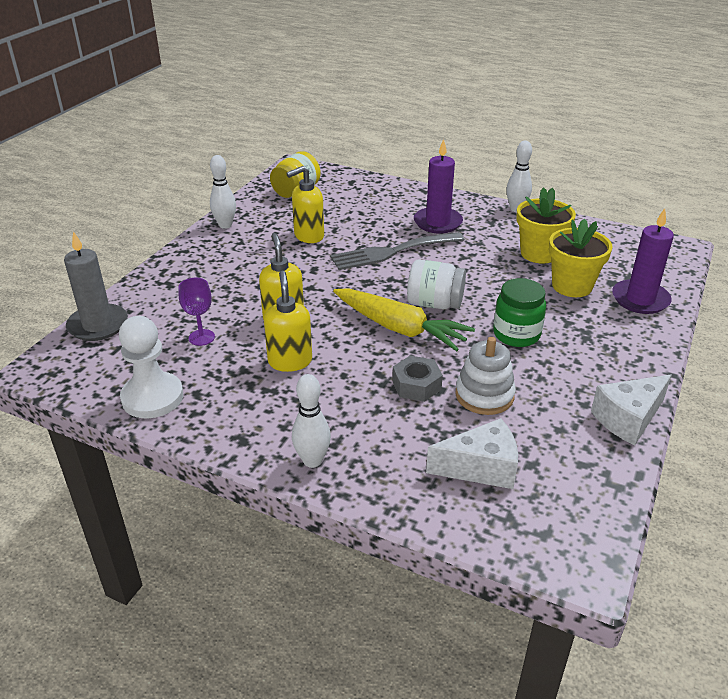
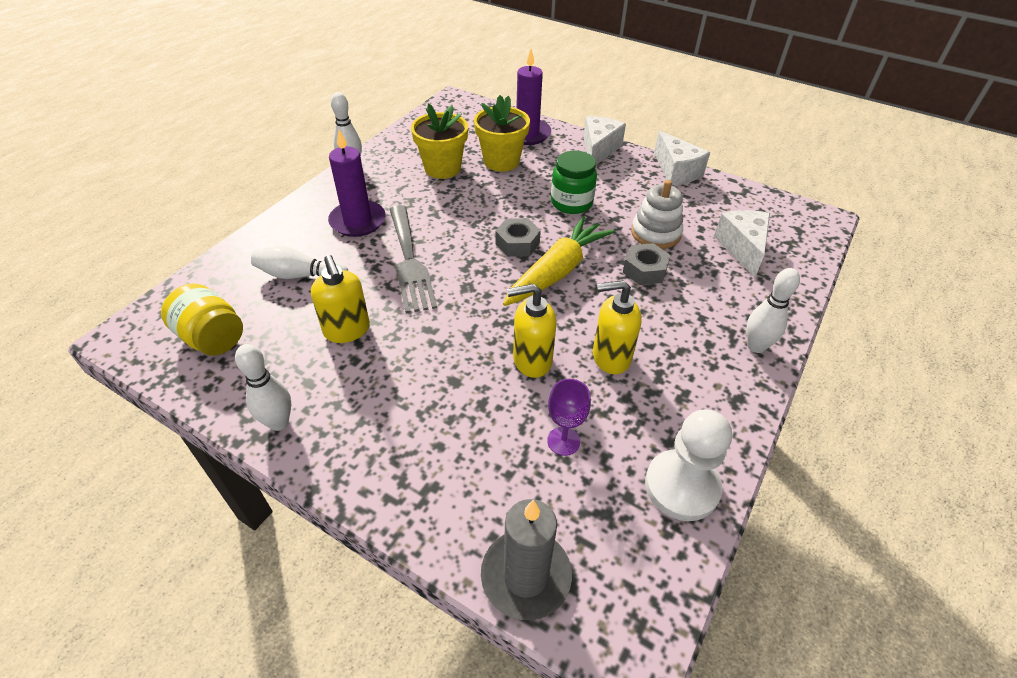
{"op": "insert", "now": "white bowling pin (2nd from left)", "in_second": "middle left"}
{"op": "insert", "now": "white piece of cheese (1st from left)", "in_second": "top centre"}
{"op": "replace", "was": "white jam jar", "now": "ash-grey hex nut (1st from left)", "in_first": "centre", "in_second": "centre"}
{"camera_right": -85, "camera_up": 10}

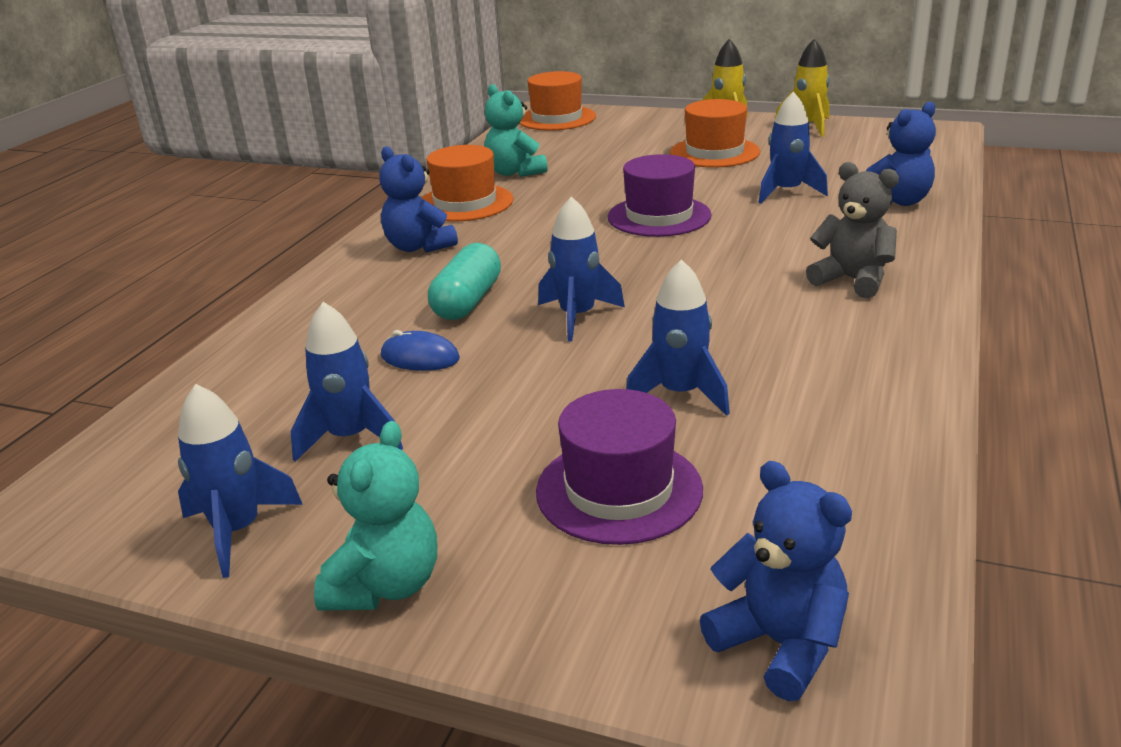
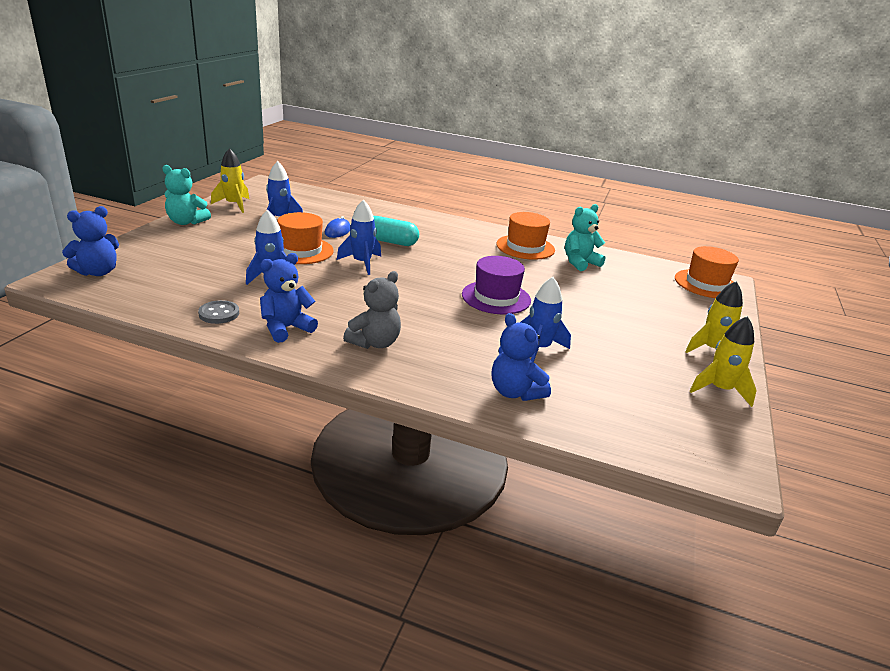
{"op": "delete", "was": "purple top hat (1st from left)", "in_first": "centre"}
{"op": "insert", "now": "ash-grey shirt button", "in_second": "middle left"}
{"op": "move", "was": "cobalt teddy (1st from left in the first image)", "now": "cobalt teddy (2nd from left)", "in_first": "top centre", "in_second": "middle left"}
{"op": "move", "was": "orange top hat (3rd from left in the first image)", "now": "orange top hat (1st from left)", "in_first": "top centre", "in_second": "centre"}
{"op": "recolor", "was": "cobalt toy rocket (1st from left)", "now": "bright yellow toy rocket (1st from left)", "in_first": "middle left", "in_second": "top left"}
{"camera_right": 85, "camera_up": 0}

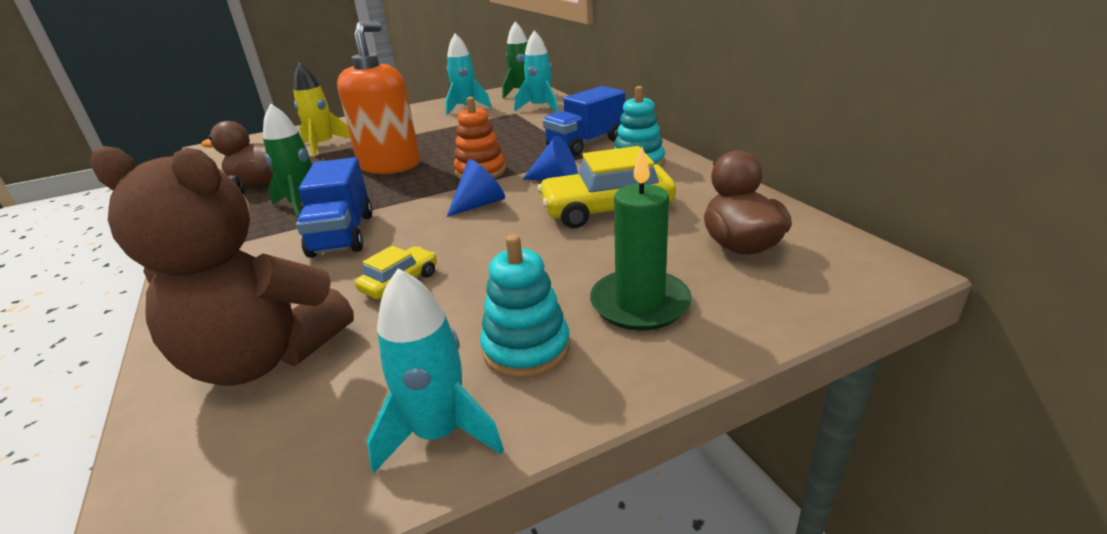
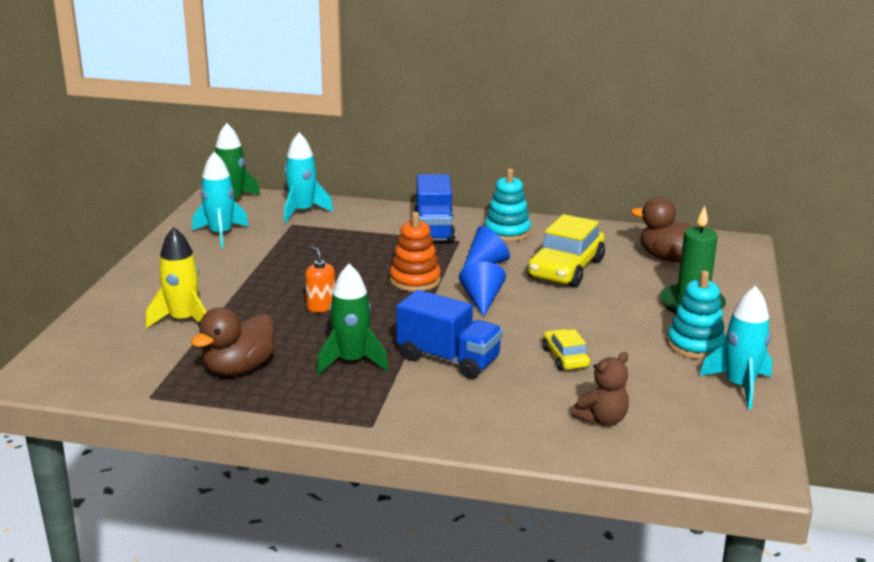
{"op": "resize", "was": "dark brown teddy", "in_first": "middle left", "in_second": "bottom right", "ratio": 0.45}
{"op": "resize", "was": "orange soap pump", "in_first": "top centre", "in_second": "centre", "ratio": 0.43}
{"camera_right": -55, "camera_up": -5}

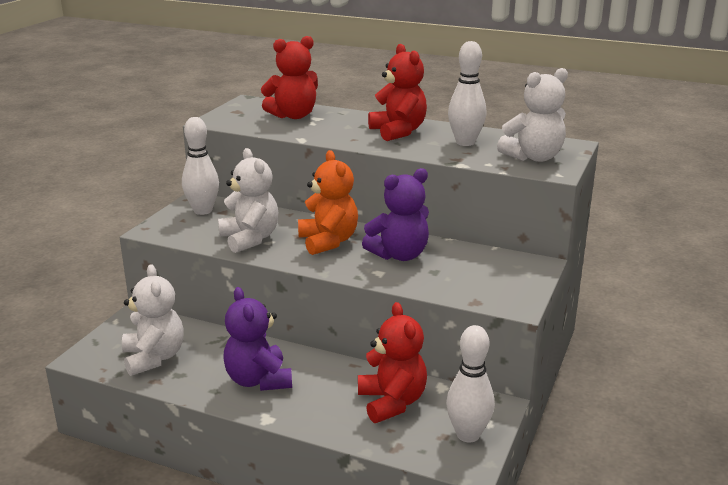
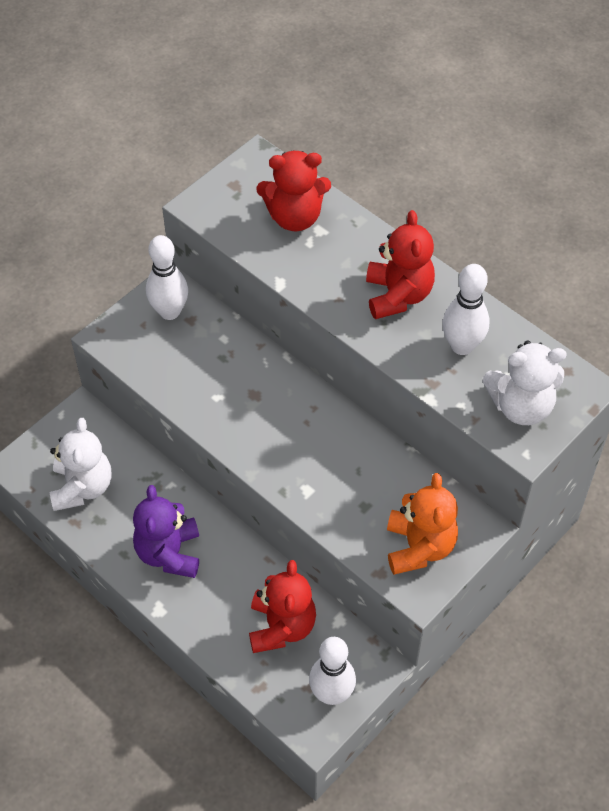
{"op": "delete", "was": "white teddy (2nd from left)", "in_first": "centre"}
{"op": "delete", "was": "purple teddy (2nd from left)", "in_first": "centre"}
{"op": "move", "was": "orange teddy", "in_first": "centre", "in_second": "middle right"}
{"camera_right": 20, "camera_up": 30}

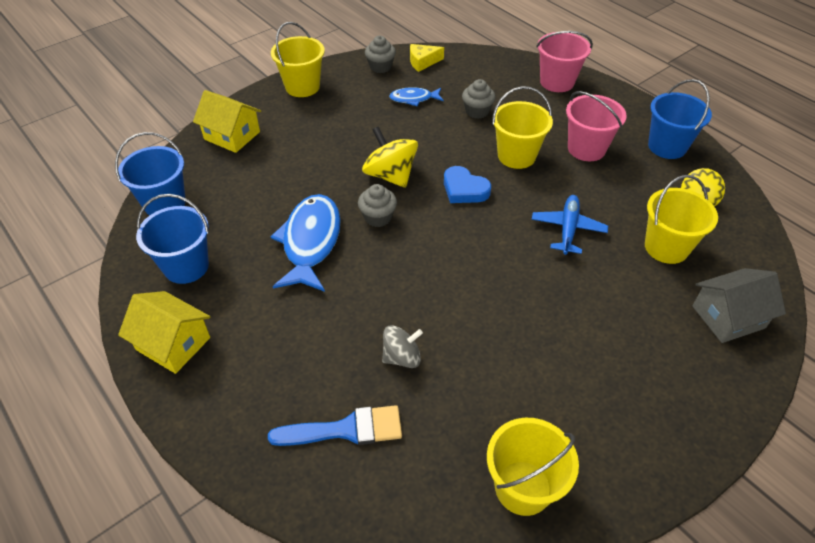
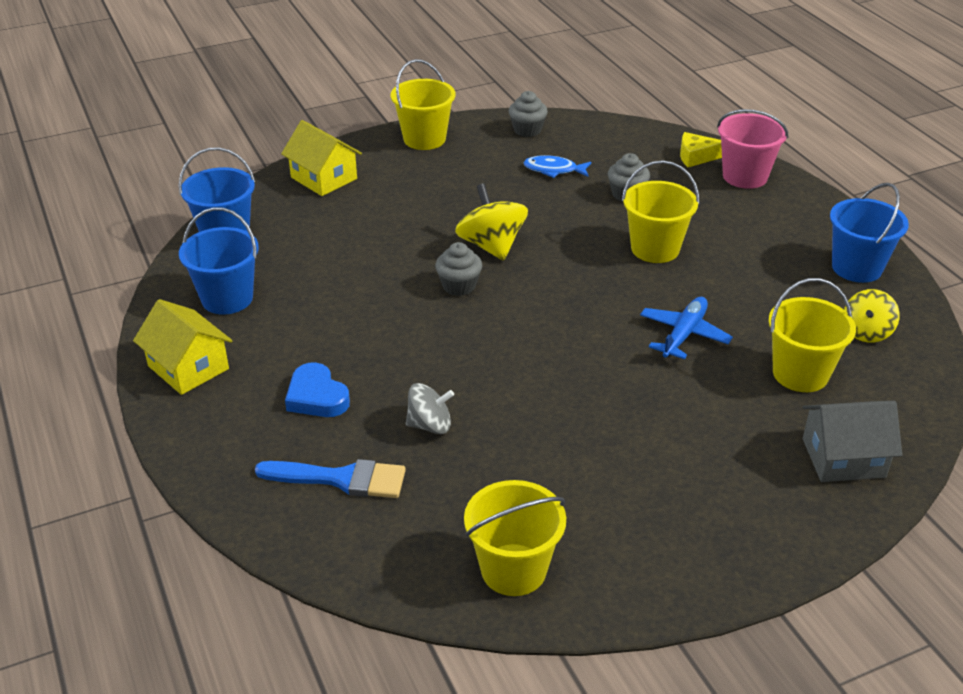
{"op": "delete", "was": "cobalt fish (1st from left)", "in_first": "centre"}
{"op": "delete", "was": "rose-pink sand bucket (2nd from left)", "in_first": "top right"}
{"op": "move", "was": "bright yellow piece of cheese", "in_first": "top centre", "in_second": "top right"}
{"op": "move", "was": "cobalt love heart", "in_first": "centre", "in_second": "middle left"}
{"camera_right": 15, "camera_up": -10}

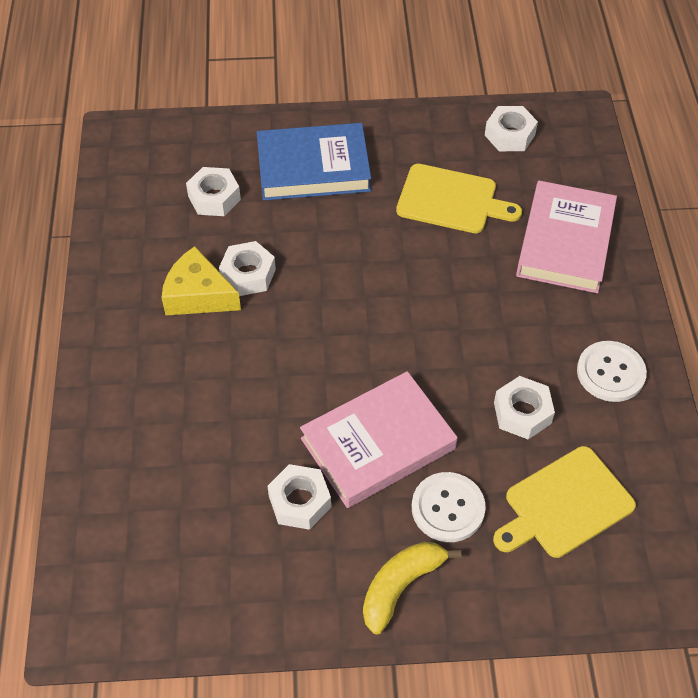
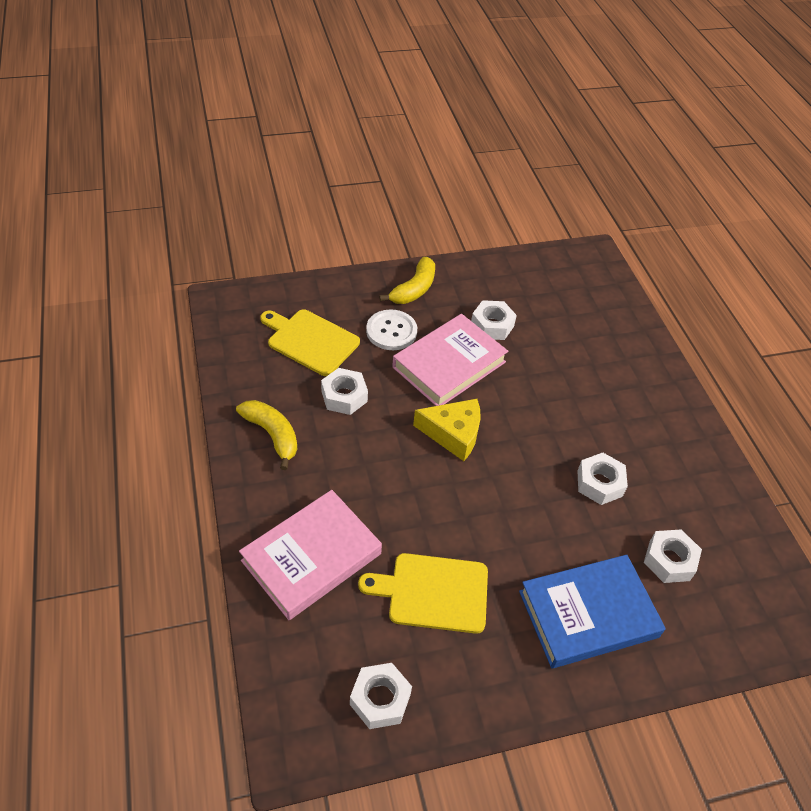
{"op": "move", "was": "bright yellow piece of cheese", "in_first": "middle left", "in_second": "centre"}
{"op": "replace", "was": "white shirt button (2nd from left)", "now": "bright yellow banana (1st from left)", "in_first": "middle right", "in_second": "middle left"}
{"op": "rotate", "was": "bright yellow cutting board (2nd from left in the first image)", "in_first": "bottom right", "in_second": "centre", "clockwise": -105}
{"op": "rotate", "was": "rose-pink hardcover (2nd from left in the first image)", "in_first": "middle right", "in_second": "bottom centre", "clockwise": 45}
{"camera_right": 165, "camera_up": -5}

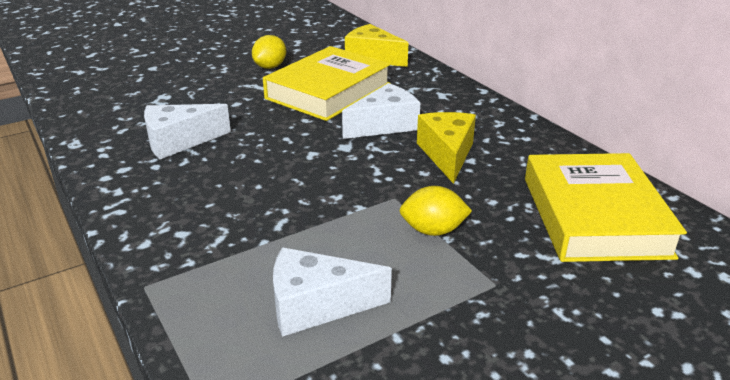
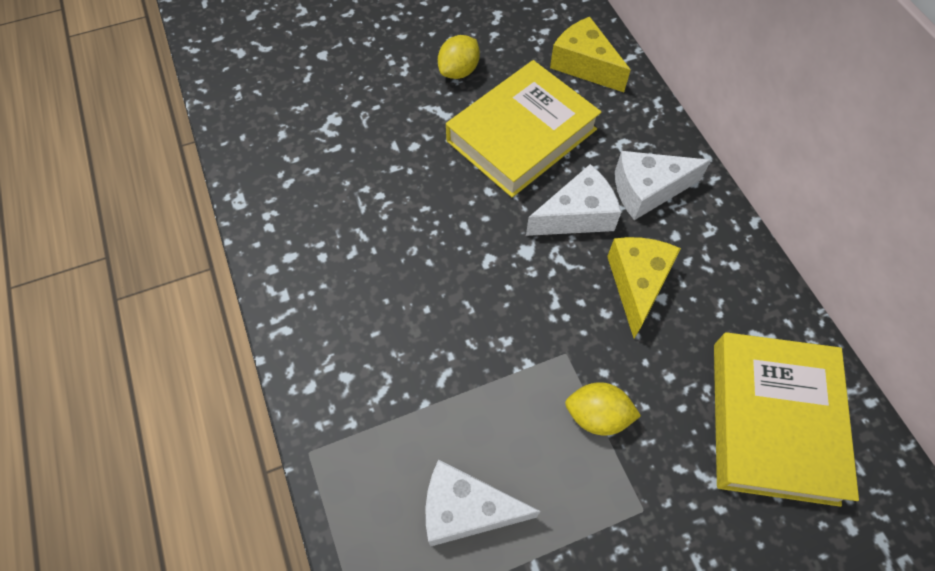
{"op": "move", "was": "white piece of cheese (1st from left in the first image)", "now": "white piece of cheese (3rd from left)", "in_first": "middle left", "in_second": "top right"}
{"camera_right": 10, "camera_up": 30}

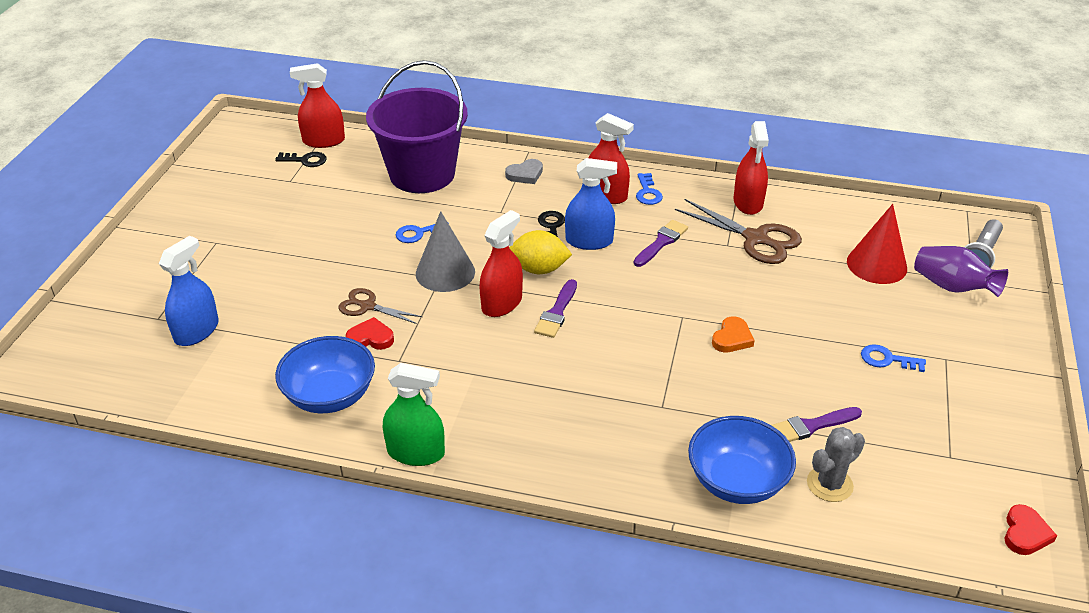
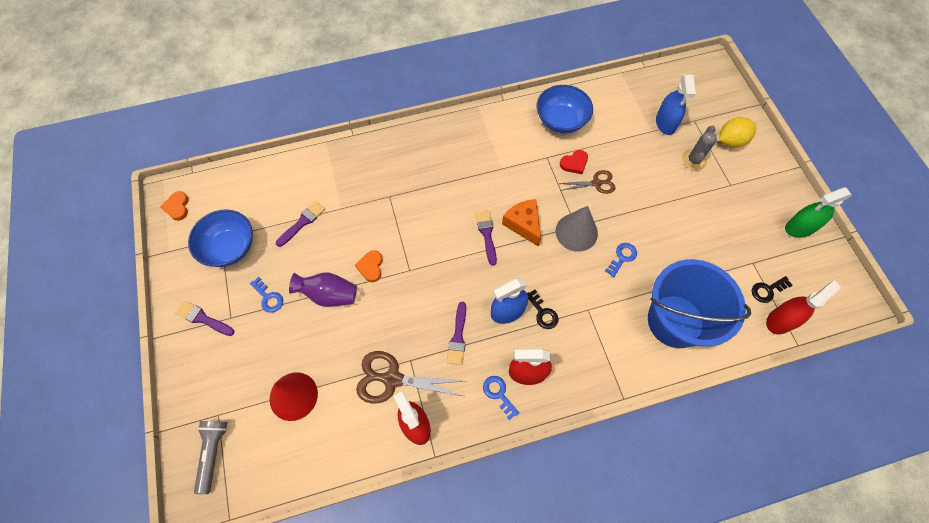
{"op": "delete", "was": "ash-grey love heart", "in_first": "top centre"}
{"op": "insert", "now": "purple paintbrush (1st from left)", "in_second": "middle left"}
{"op": "move", "was": "emerald spray cleaner", "in_first": "bottom centre", "in_second": "middle right"}
{"op": "move", "was": "bright yellow lemon", "in_first": "centre", "in_second": "top right"}
{"op": "move", "was": "cobalt serving bowl (2nd from left in the first image)", "now": "cobalt serving bowl (1st from left)", "in_first": "bottom right", "in_second": "middle left"}
{"op": "move", "was": "ash-grey saguaro cactus", "in_first": "bottom right", "in_second": "top right"}
{"op": "move", "was": "purple vase", "in_first": "middle right", "in_second": "centre"}
{"op": "replace", "was": "red spray cleaner (2nd from left)", "now": "orange piece of cheese", "in_first": "centre", "in_second": "centre"}
{"op": "recolor", "was": "purple sand bucket", "now": "cobalt sand bucket", "in_first": "top centre", "in_second": "middle right"}
{"op": "recolor", "was": "red love heart (2nd from left)", "now": "orange love heart (1st from left)", "in_first": "bottom right", "in_second": "middle left"}
{"op": "rotate", "was": "cobalt door key (3rd from left in the first image)", "in_first": "middle right", "in_second": "middle left", "clockwise": 60}
{"camera_right": 150, "camera_up": 25}

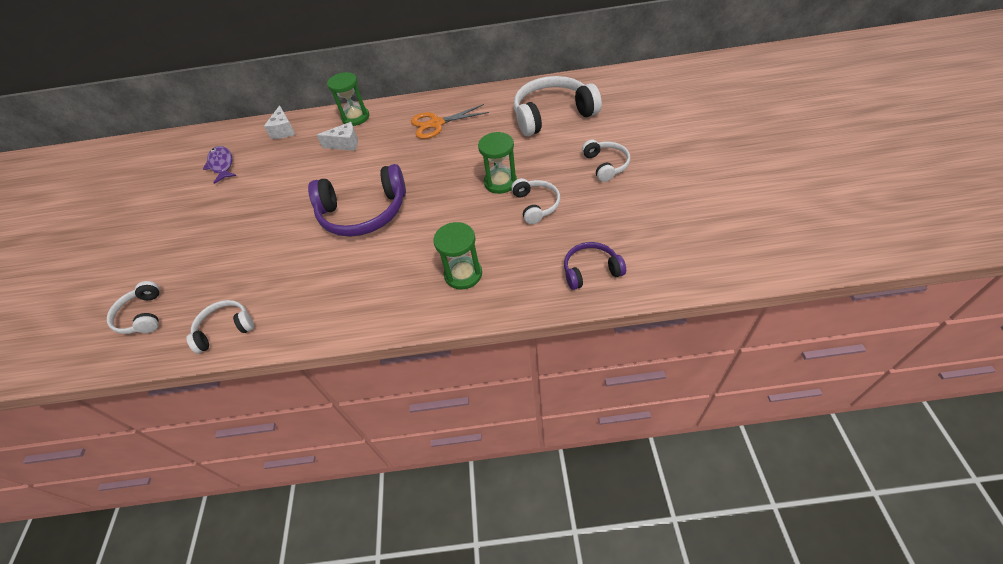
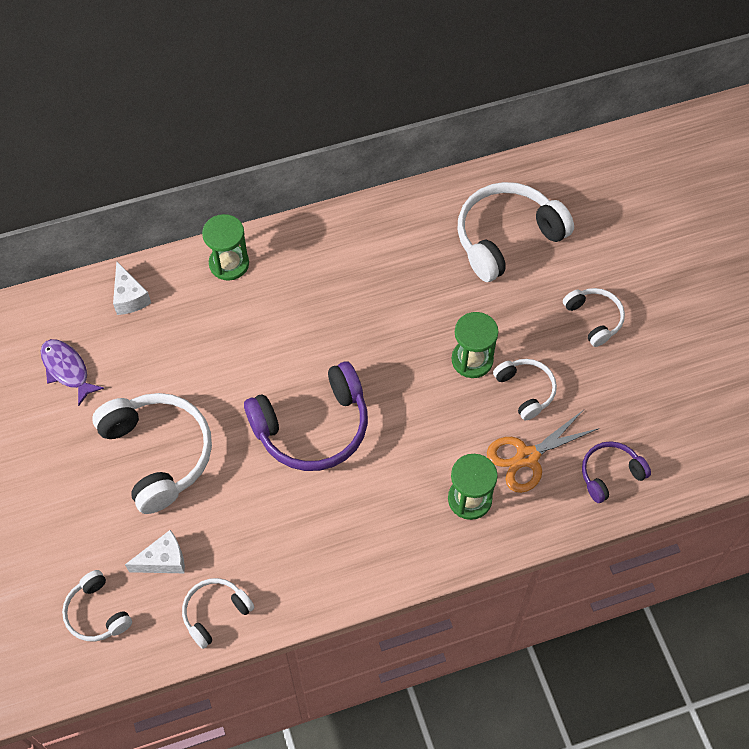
{"op": "insert", "now": "white headset (2nd from left)", "in_second": "middle left"}
{"op": "move", "was": "white piece of cheese (2nd from left)", "in_first": "top centre", "in_second": "bottom left"}
{"op": "move", "was": "orange pair of scissors", "in_first": "top centre", "in_second": "middle right"}
{"camera_right": -20, "camera_up": 10}

